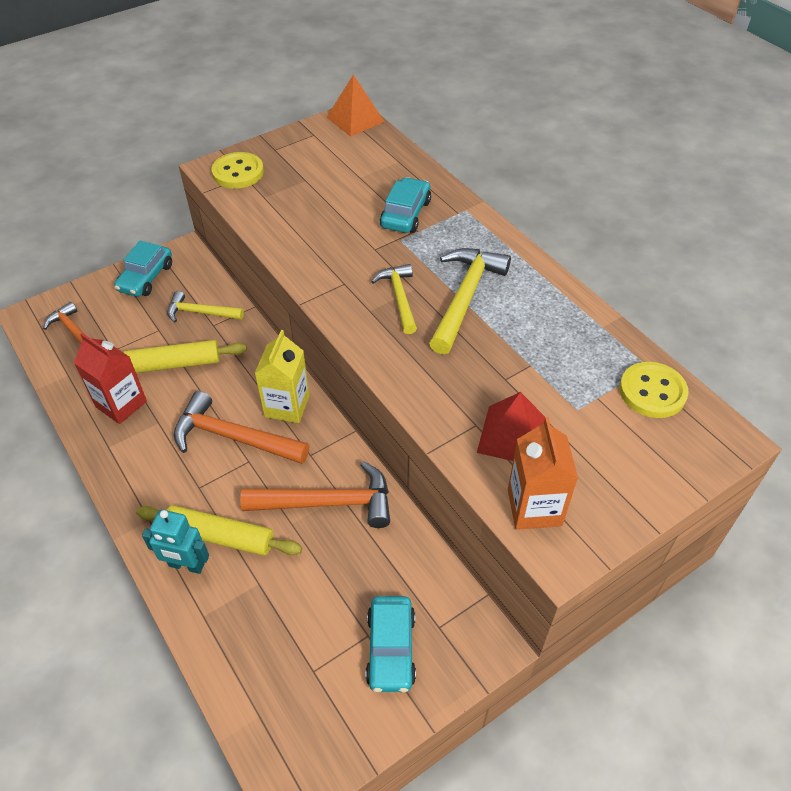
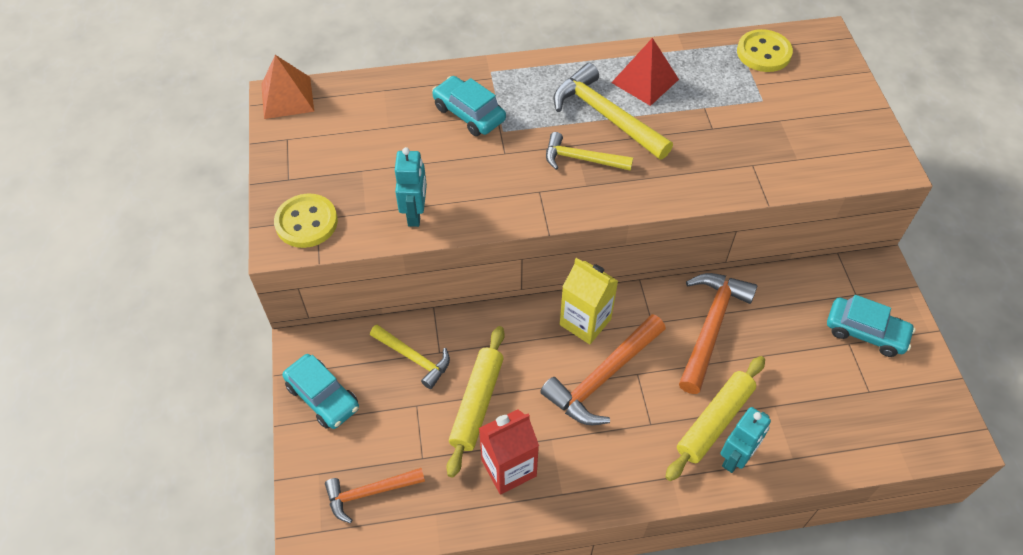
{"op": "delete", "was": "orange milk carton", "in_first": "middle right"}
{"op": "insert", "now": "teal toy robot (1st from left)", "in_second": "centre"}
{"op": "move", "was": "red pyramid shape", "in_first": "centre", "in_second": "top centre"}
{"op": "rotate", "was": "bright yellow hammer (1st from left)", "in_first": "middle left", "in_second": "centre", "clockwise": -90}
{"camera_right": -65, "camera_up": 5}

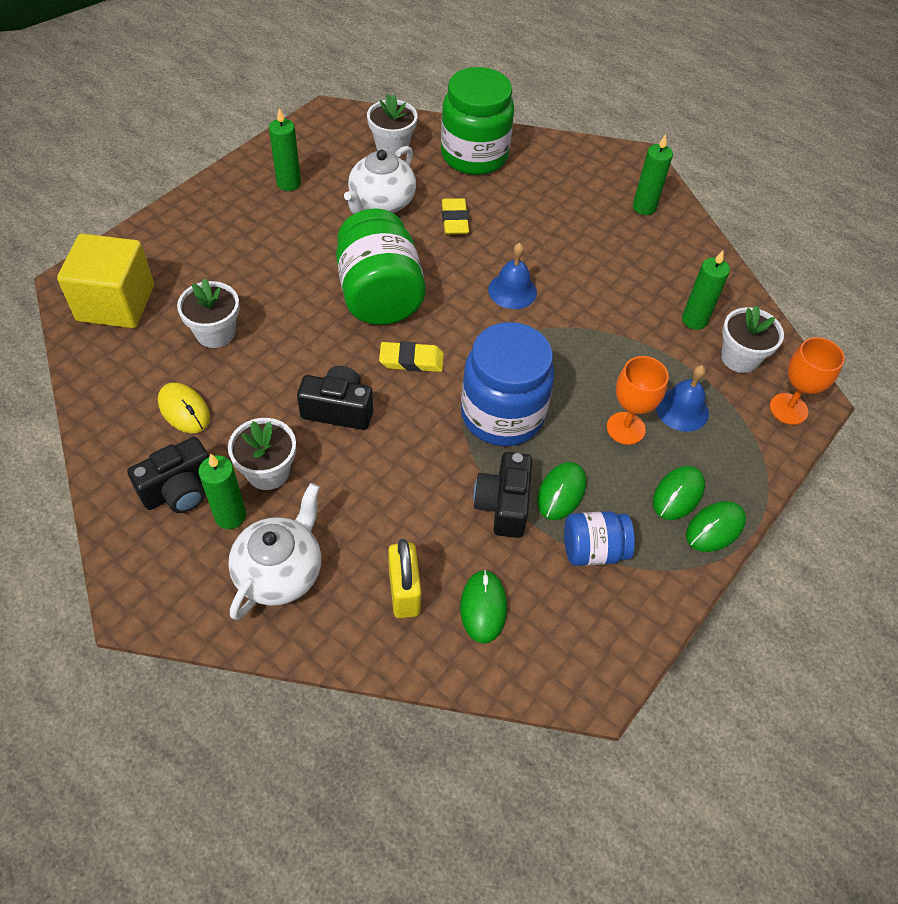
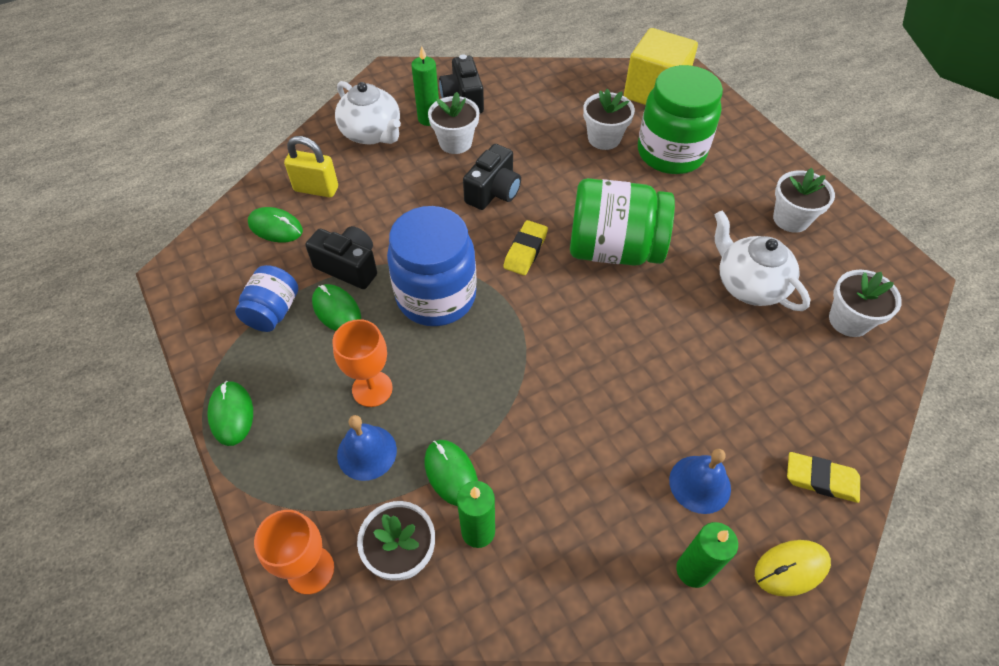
{"op": "move", "was": "bright yellow mouse", "in_first": "middle left", "in_second": "bottom right"}
{"op": "move", "was": "emerald jam jar (2nd from left)", "in_first": "top centre", "in_second": "top right"}
{"op": "move", "was": "bright yellow gum eraser (2nd from left)", "in_first": "top centre", "in_second": "bottom right"}
{"op": "move", "was": "cobalt bell (1st from left in the first image)", "now": "cobalt bell (2nd from left)", "in_first": "top centre", "in_second": "bottom right"}
{"op": "move", "was": "emerald mouse (3rd from left in the first image)", "now": "emerald mouse (4th from left)", "in_first": "middle right", "in_second": "bottom centre"}
{"op": "replace", "was": "emerald wax candle (2nd from left)", "now": "white flower pot (4th from left)", "in_first": "top left", "in_second": "top right"}
{"camera_right": 115, "camera_up": 0}

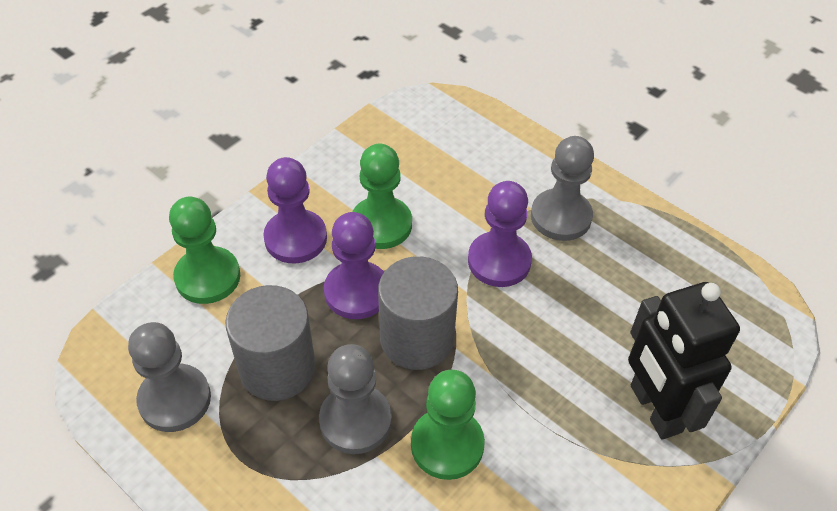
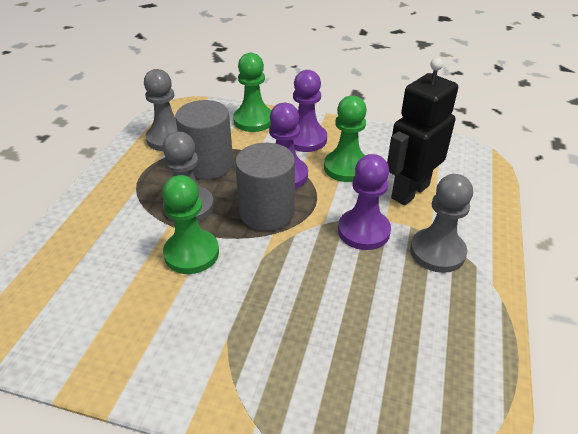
{"op": "move", "was": "black toy robot", "in_first": "bottom right", "in_second": "top right"}
{"camera_right": 65, "camera_up": -10}

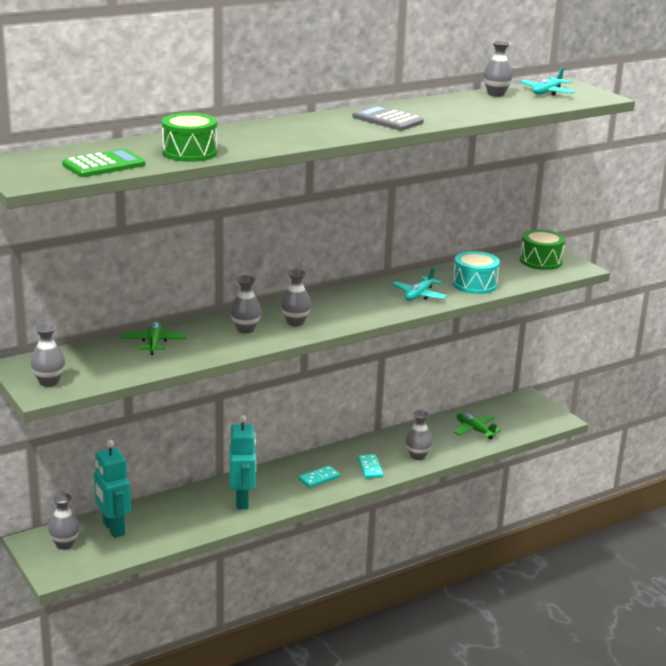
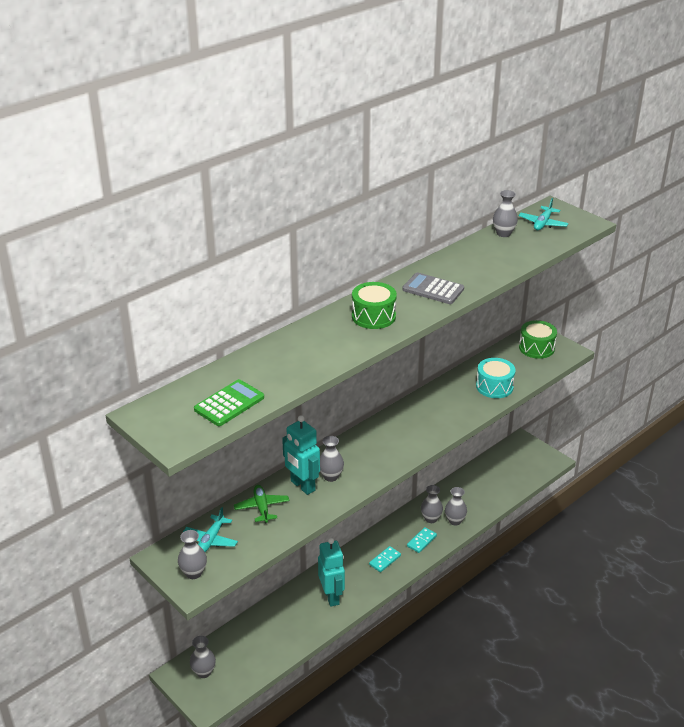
{"op": "delete", "was": "emerald plane (2nd from left)", "in_first": "middle right"}
{"op": "move", "was": "teal toy robot (1st from left)", "in_first": "bottom left", "in_second": "centre"}
{"op": "move", "was": "emerald snare drum (1st from left)", "in_first": "top left", "in_second": "centre"}
{"op": "move", "was": "ash-grey vase (4th from left)", "in_first": "centre", "in_second": "bottom centre"}
{"op": "move", "was": "teal plane (1st from left)", "in_first": "centre", "in_second": "bottom left"}
{"op": "rotate", "was": "teal domino (2nd from left)", "in_first": "bottom centre", "in_second": "bottom centre", "clockwise": 60}
{"camera_right": -10, "camera_up": 10}

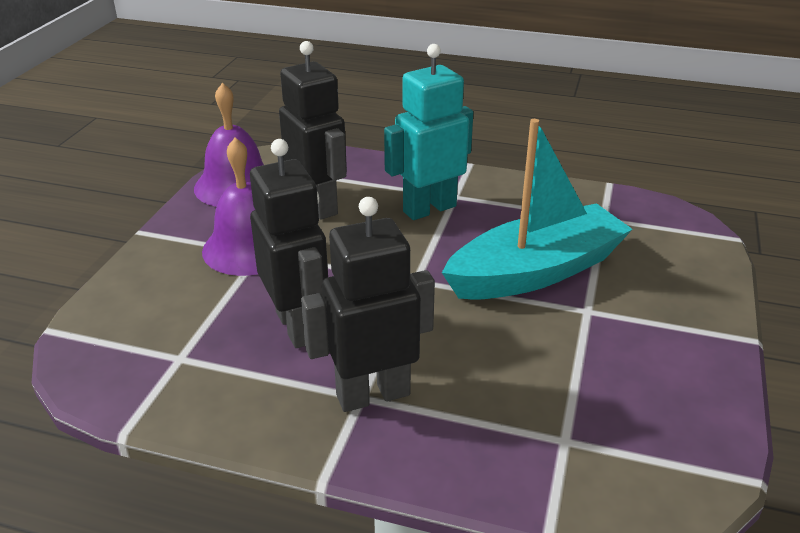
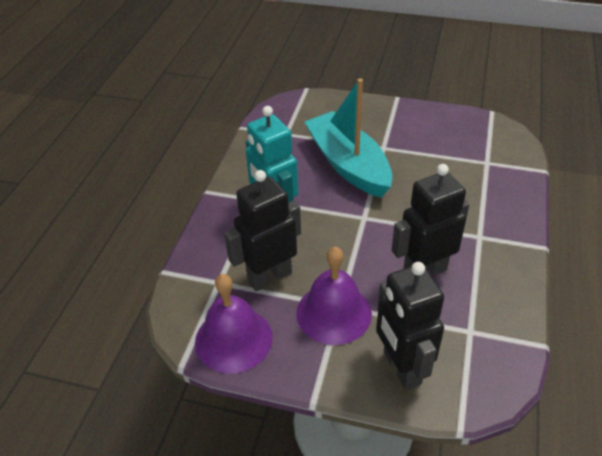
{"op": "move", "was": "black toy robot (3rd from left in the first image)", "now": "black toy robot (2nd from left)", "in_first": "centre", "in_second": "bottom right"}
{"camera_right": -90, "camera_up": 10}

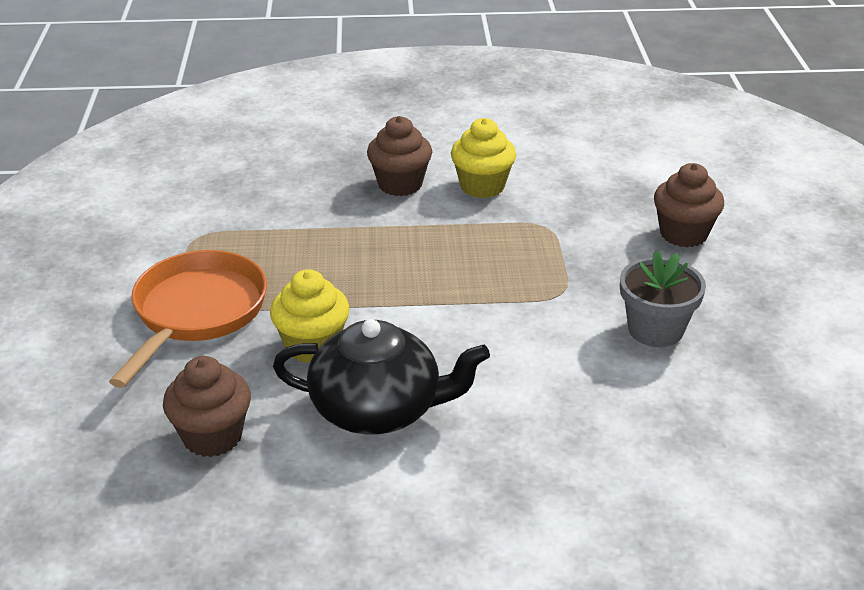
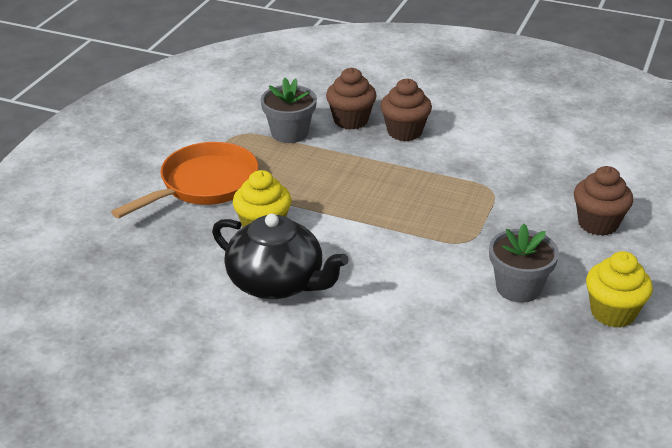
{"op": "insert", "now": "ash-grey flower pot (1st from left)", "in_second": "top centre"}
{"op": "move", "was": "dark brown cupcake (1st from left)", "in_first": "bottom left", "in_second": "top centre"}
{"op": "move", "was": "bright yellow cupcake (2nd from left)", "in_first": "top centre", "in_second": "middle right"}
{"camera_right": 25, "camera_up": 0}

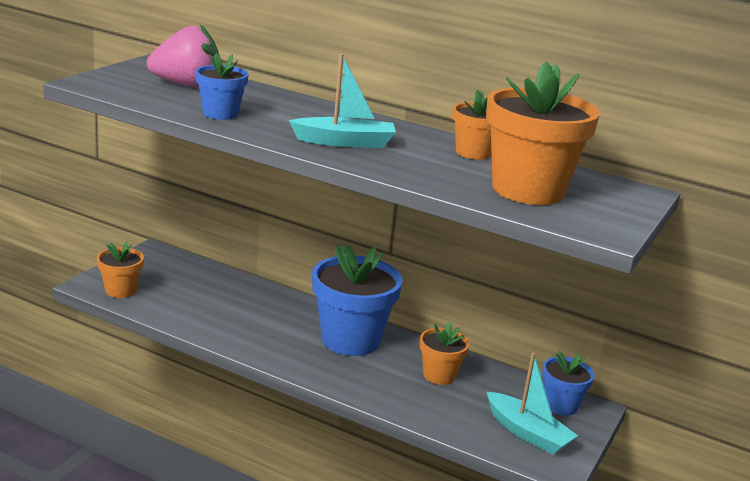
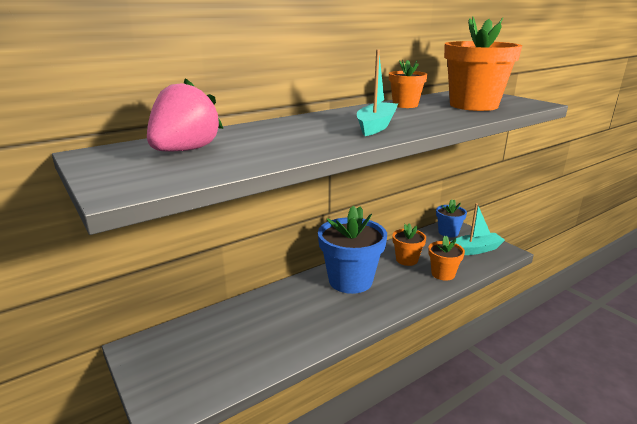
{"op": "delete", "was": "cobalt flower pot (1st from left)", "in_first": "top left"}
{"op": "move", "was": "orange flower pot (1st from left in the first image)", "now": "orange flower pot (3rd from left)", "in_first": "middle left", "in_second": "middle right"}
{"camera_right": -60, "camera_up": 0}

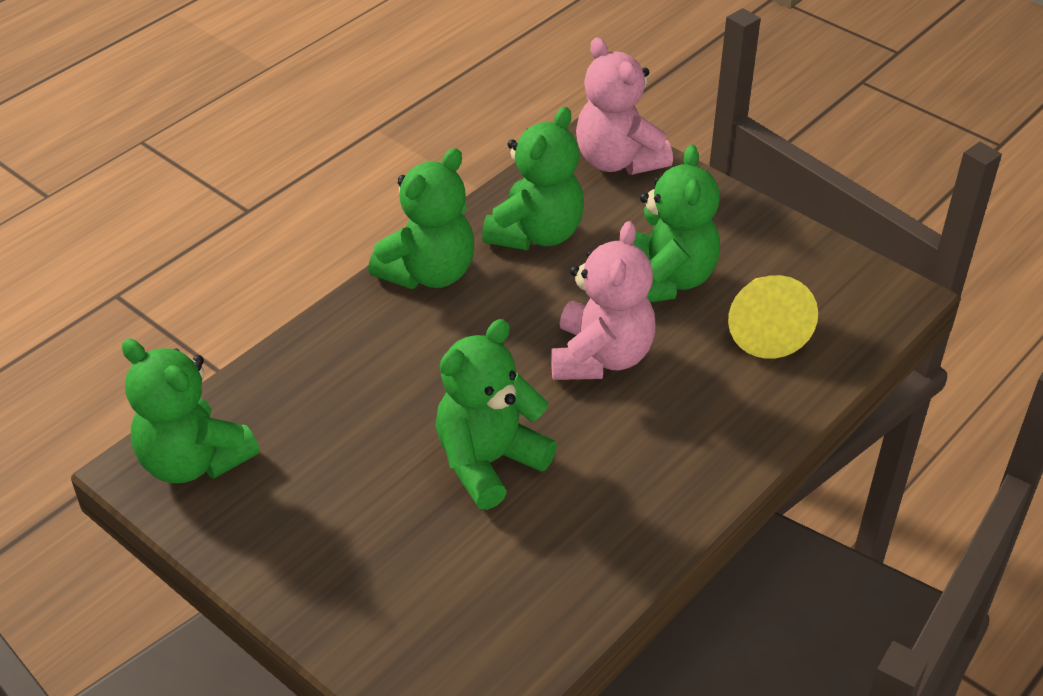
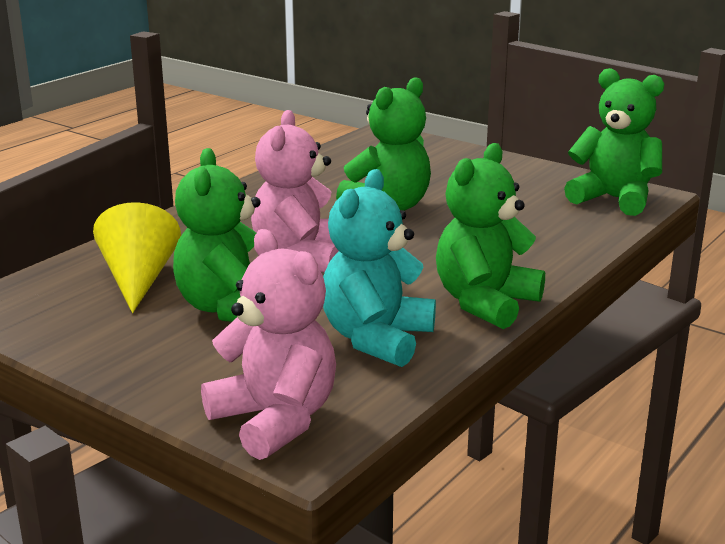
{"op": "recolor", "was": "emerald teddy (4th from left)", "now": "teal teddy", "in_first": "top centre", "in_second": "centre"}
{"camera_right": 175, "camera_up": -20}

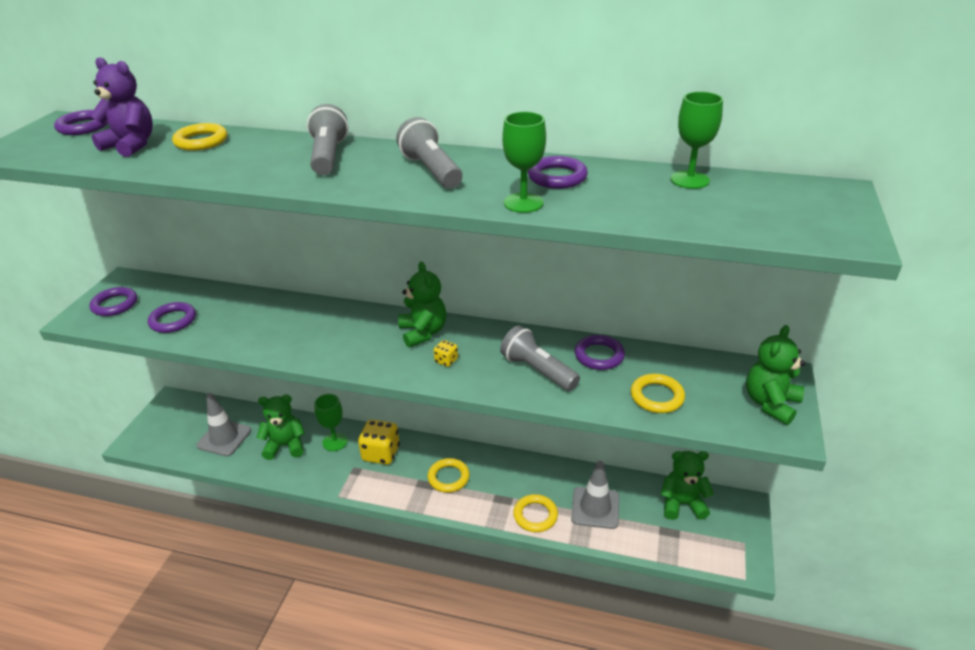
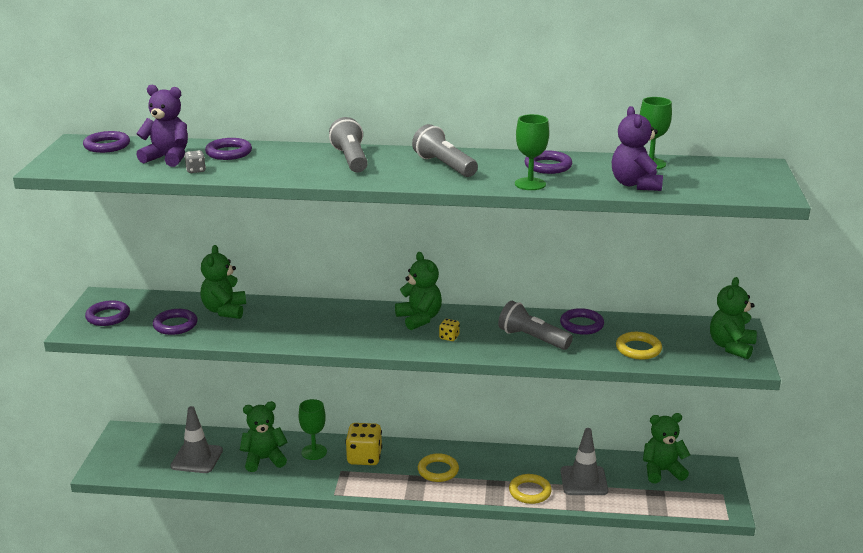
{"op": "insert", "now": "ash-grey dice", "in_second": "top left"}
{"op": "insert", "now": "emerald teddy (1st from left)", "in_second": "middle left"}
{"op": "insert", "now": "purple teddy (2nd from left)", "in_second": "top right"}
{"op": "recolor", "was": "bright yellow hoop (1st from left)", "now": "purple hoop (4th from left)", "in_first": "top left", "in_second": "top left"}
{"camera_right": -10, "camera_up": -10}

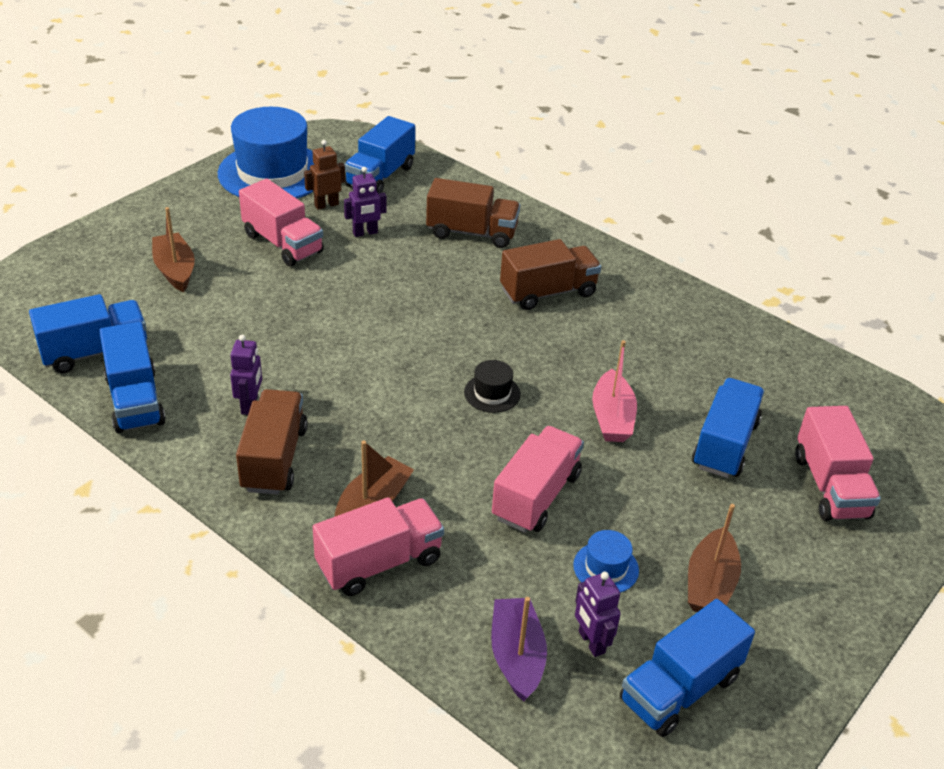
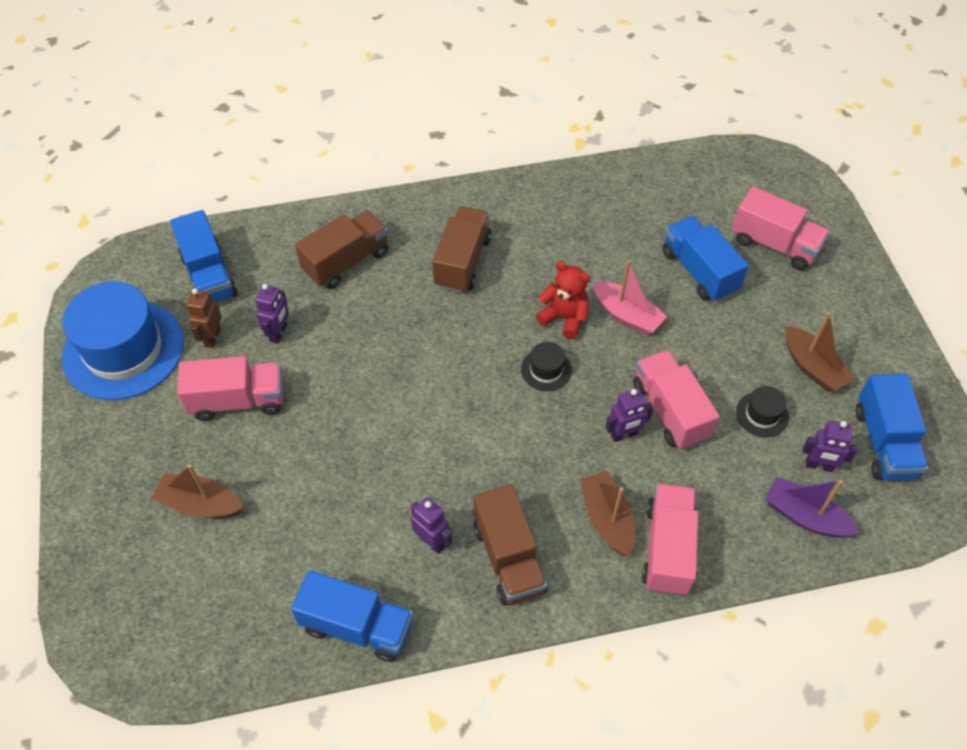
{"op": "delete", "was": "cobalt truck (1st from left)", "in_first": "middle left"}
{"op": "insert", "now": "red teddy", "in_second": "centre"}
{"op": "insert", "now": "purple toy robot (3rd from left)", "in_second": "centre"}
{"op": "recolor", "was": "cobalt top hat (2nd from left)", "now": "black top hat (2nd from left)", "in_first": "bottom centre", "in_second": "middle right"}
{"op": "rotate", "was": "dark brown truck (1st from left in the first image)", "in_first": "middle left", "in_second": "bottom centre", "clockwise": -150}
{"camera_right": -50, "camera_up": 15}

